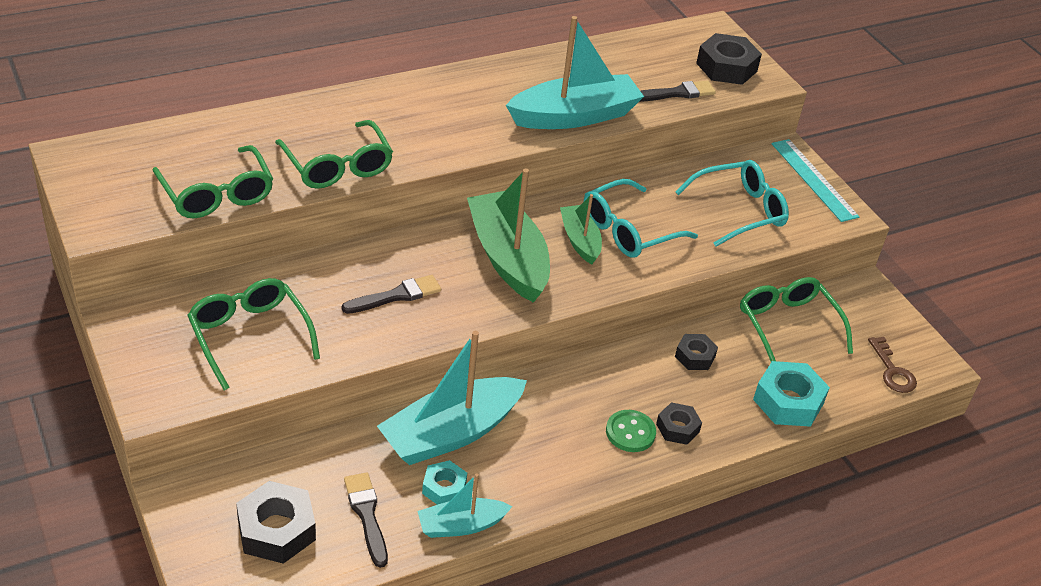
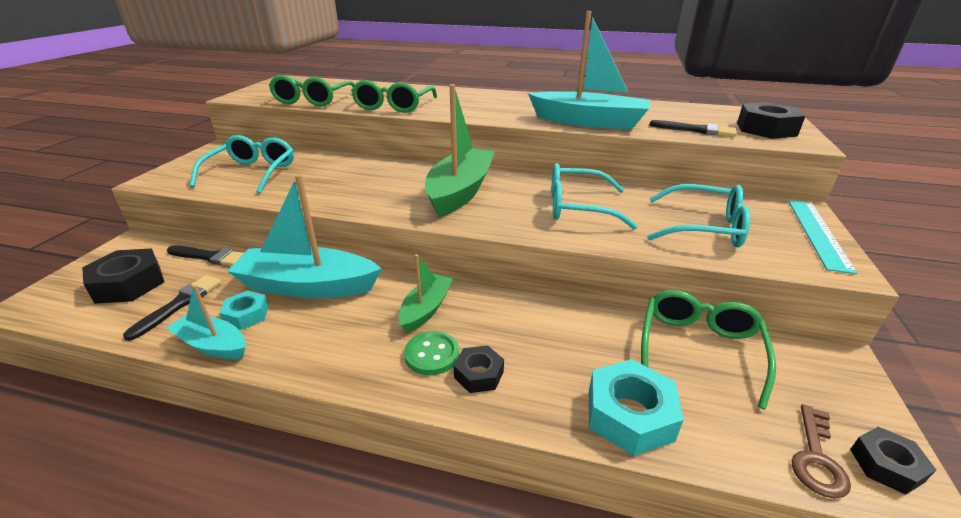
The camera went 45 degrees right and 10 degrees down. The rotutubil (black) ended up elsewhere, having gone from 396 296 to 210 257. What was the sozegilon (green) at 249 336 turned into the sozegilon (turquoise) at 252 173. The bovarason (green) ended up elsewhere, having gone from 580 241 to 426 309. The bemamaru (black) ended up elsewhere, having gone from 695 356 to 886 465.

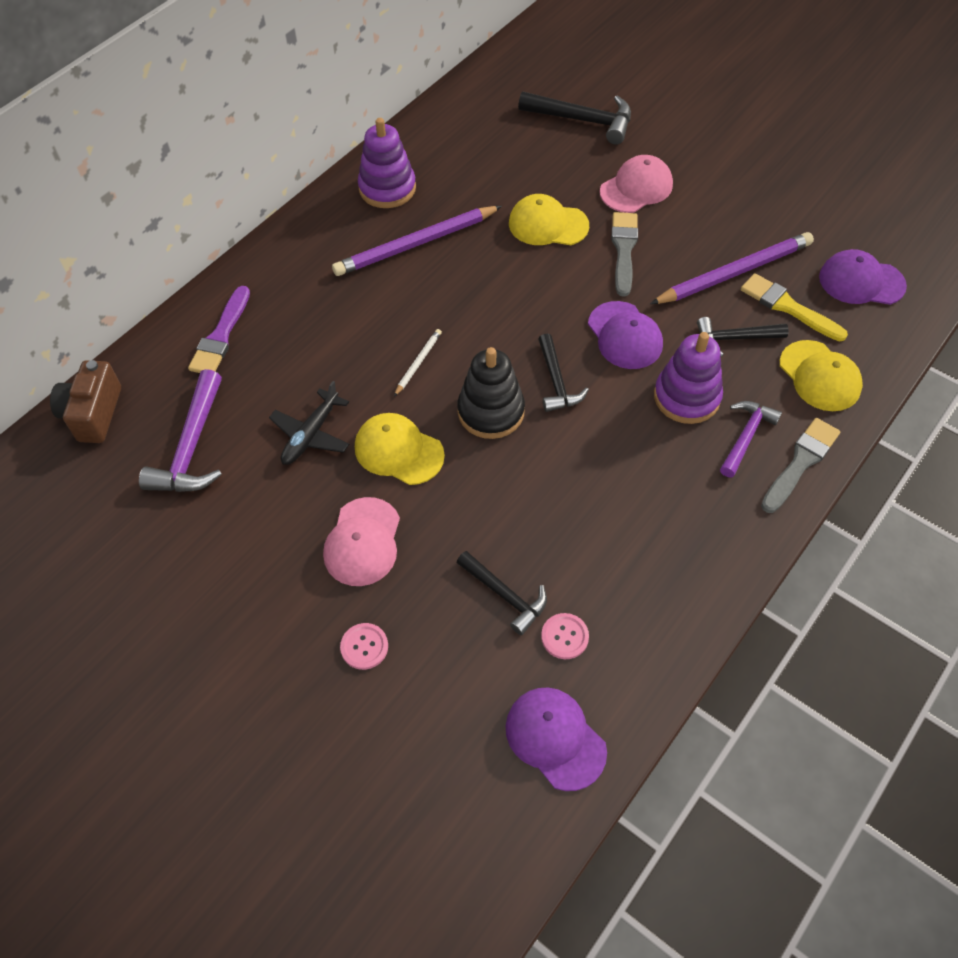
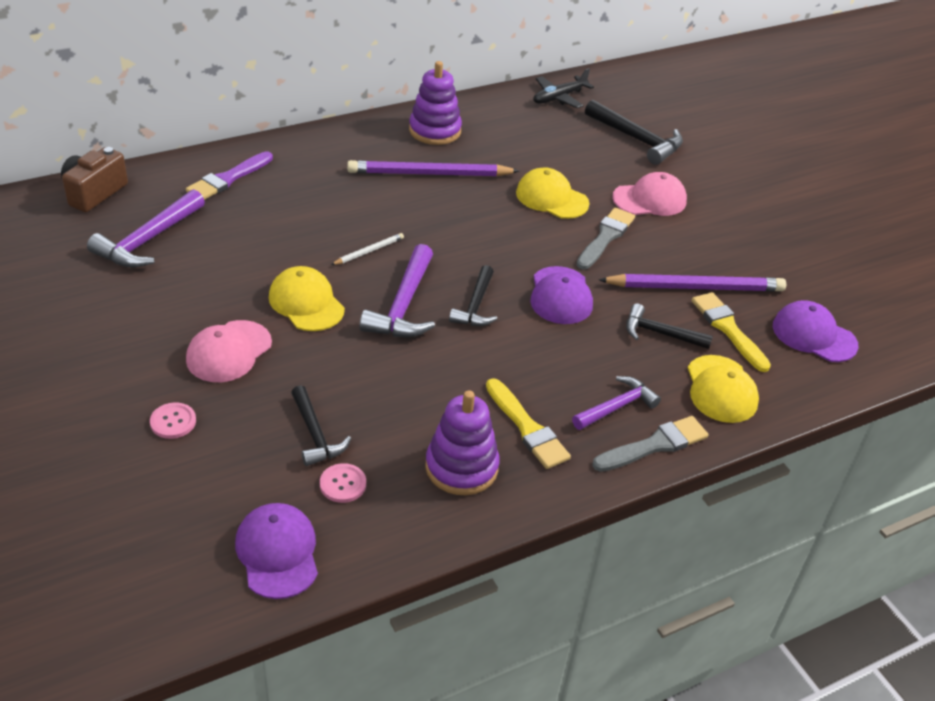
The camera went 20 degrees right and 15 degrees down. Where the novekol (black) stood at 491 411, the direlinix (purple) came to stand at 403 305. The novekol (purple) ended up elsewhere, having gone from 686 397 to 461 467. The second view gained the rotutubil (yellow) at 527 428. The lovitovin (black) ended up elsewhere, having gone from 311 435 to 559 97.

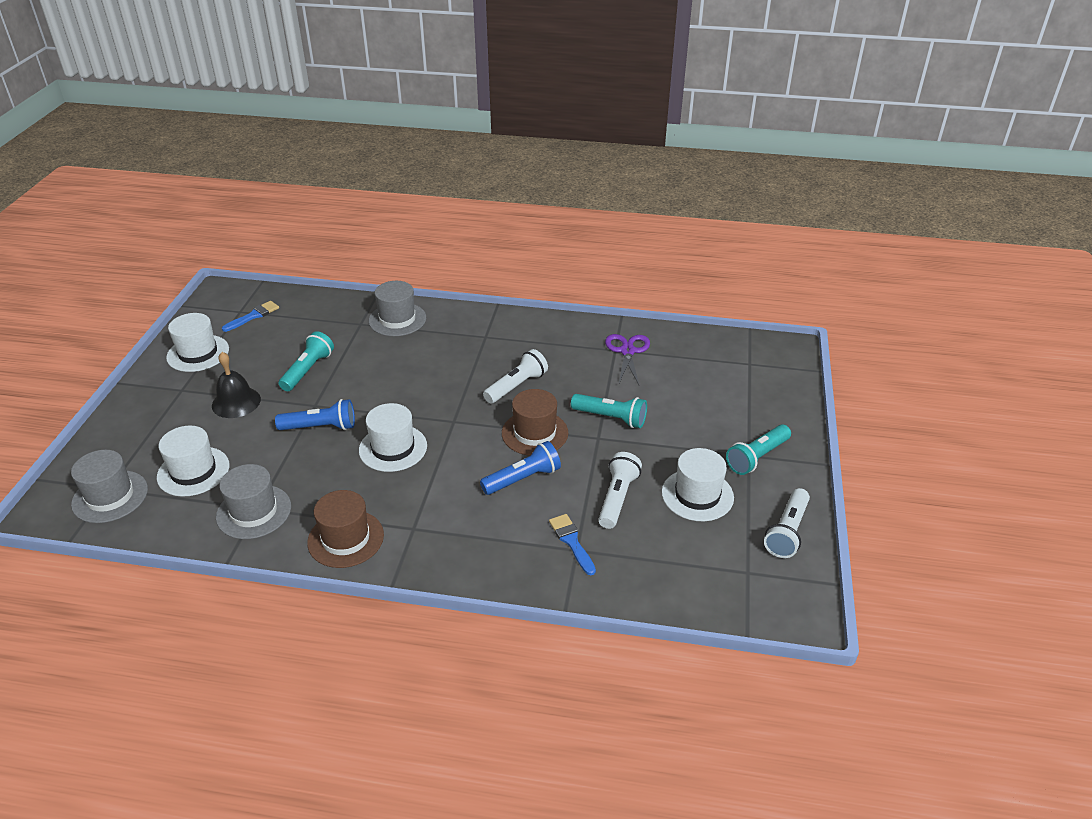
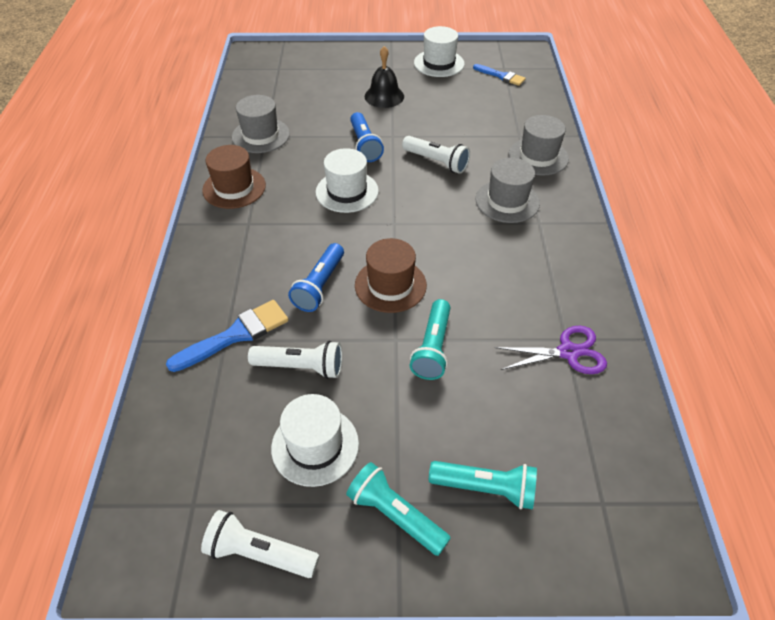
The camera went 80 degrees right and 10 degrees up. The size of the rotutubil (blue) at 571 541 changed by a factor of 1.53. The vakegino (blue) at 523 479 ended up facing another way, 60 degrees clockwise from before. The vakegino (white) ended up elsewhere, having gone from 516 386 to 436 162. The vakegino (turquoise) ended up elsewhere, having gone from 308 370 to 485 488. The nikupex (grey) ended up elsewhere, having gone from 110 496 to 507 201. The second view lost the nikupex (white) at 193 471.

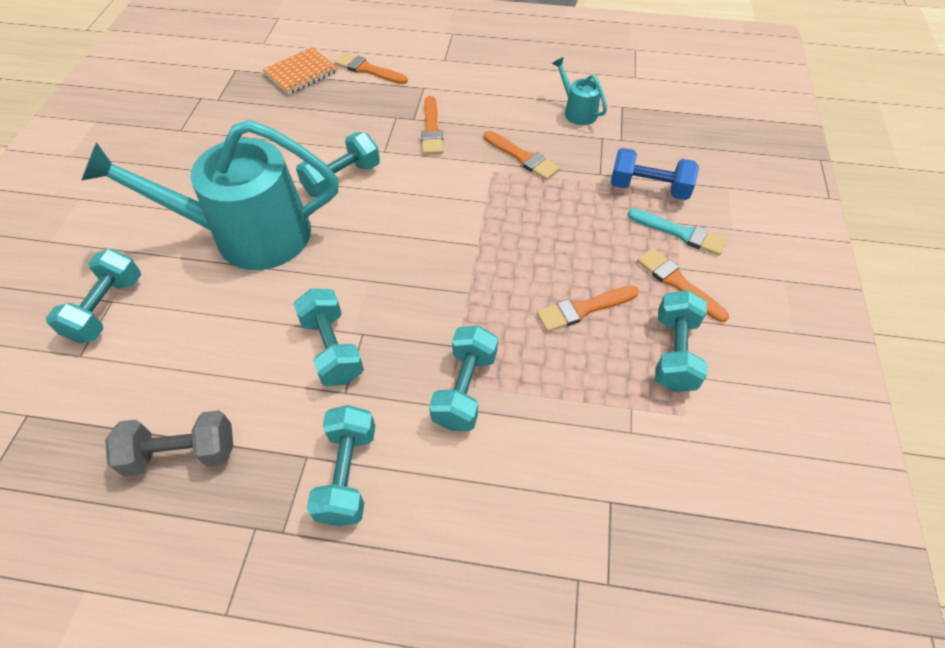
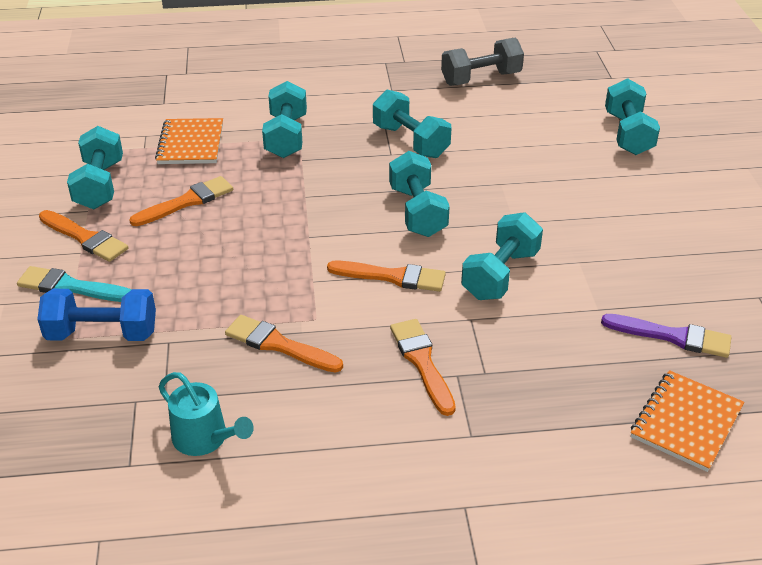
The camera went 165 degrees right and 15 degrees down. The second view gained the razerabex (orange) at 190 144. The rotutubil (orange) ended up elsewhere, having gone from 368 70 to 392 277. The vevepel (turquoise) ended up elsewhere, having gone from 347 474 to 417 212. The second view gained the rotutubil (purple) at 672 336. The second view lost the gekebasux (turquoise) at 249 235.

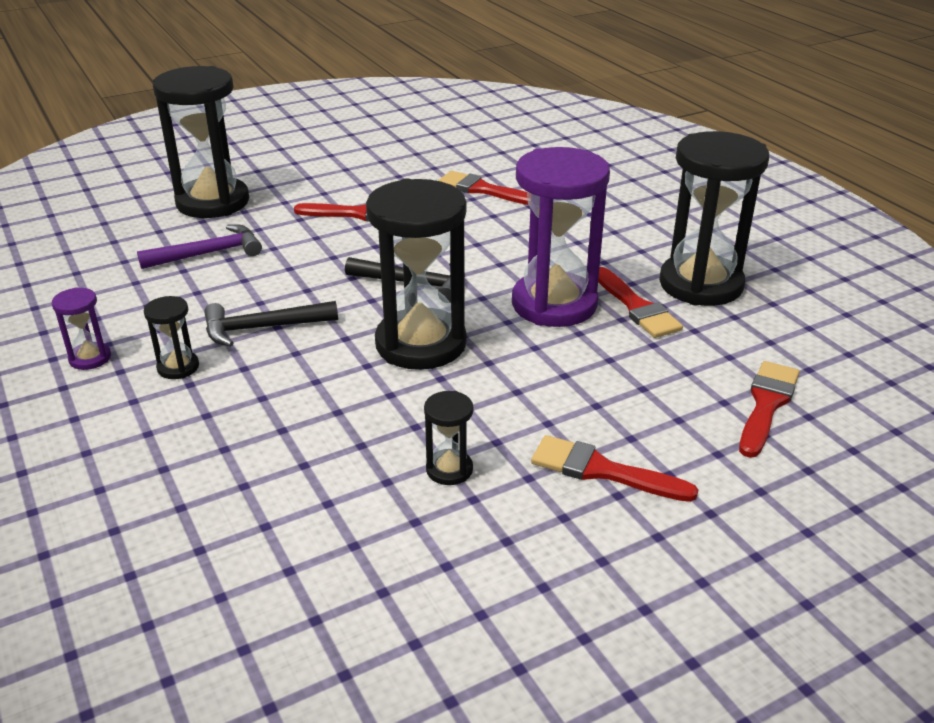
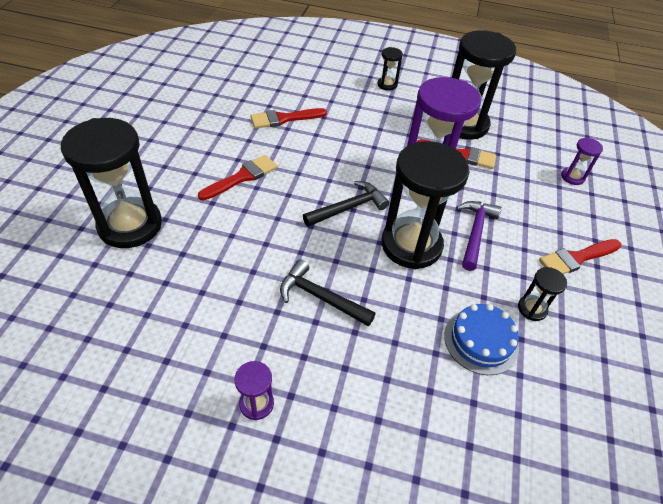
The camera went 50 degrees left and 15 degrees up. The direlinix (black) at 262 328 ended up facing another way, 90 degrees clockwise from before. The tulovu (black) ended up elsewhere, having gone from 178 367 to 387 85. The second view gained the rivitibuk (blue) at 481 341. The direlinix (purple) ended up elsewhere, having gone from 209 253 to 475 232. Where the rotutubil (red) stood at 767 404, the tulovu (purple) came to stand at 572 177.

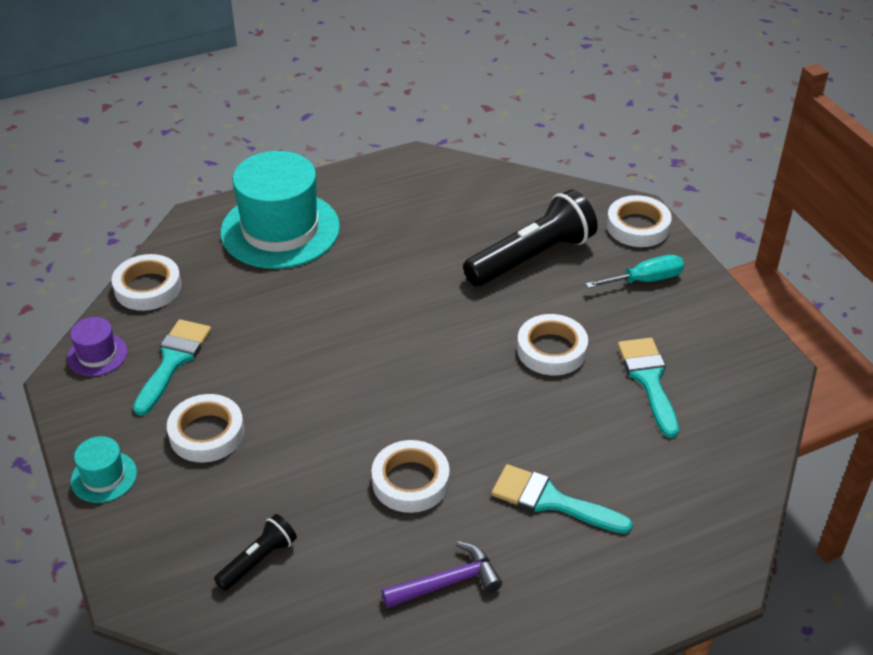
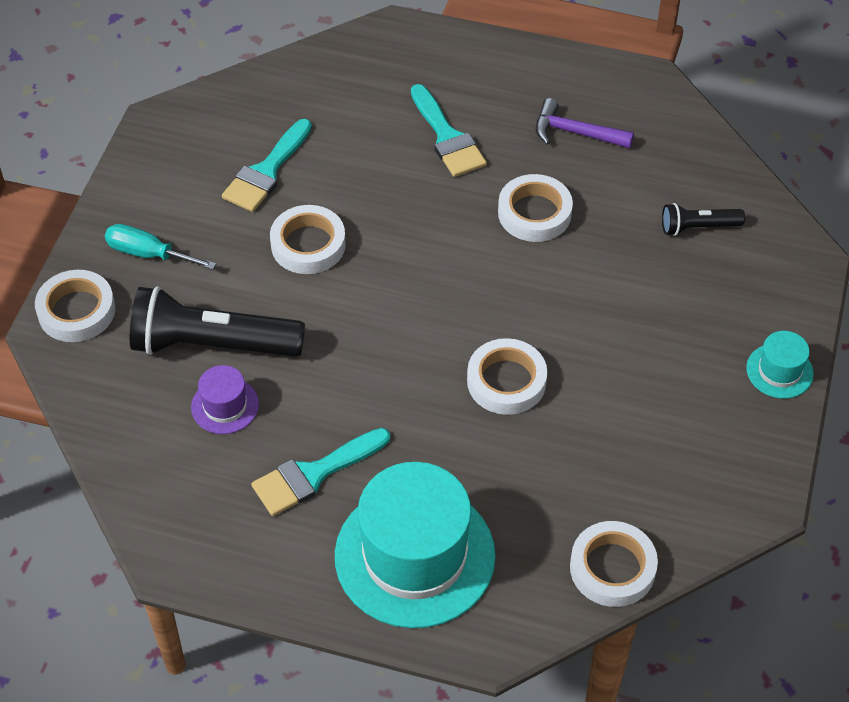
The camera went 140 degrees left and 10 degrees up. The nikupex (purple) ended up elsewhere, having gone from 97 355 to 225 406. The rotutubil (turquoise) ended up elsewhere, having gone from 173 361 to 314 474. The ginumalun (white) ended up elsewhere, having gone from 206 433 to 506 381.

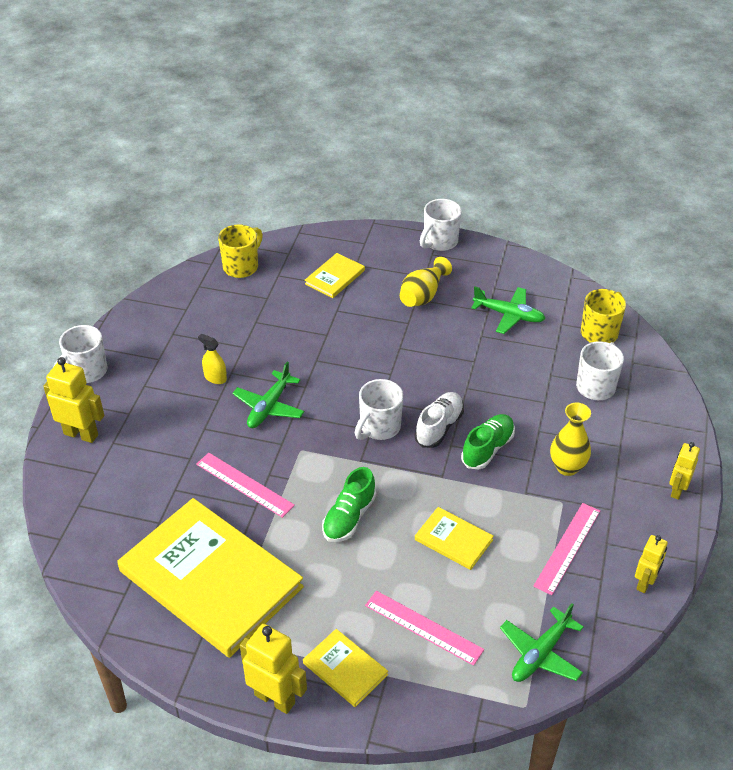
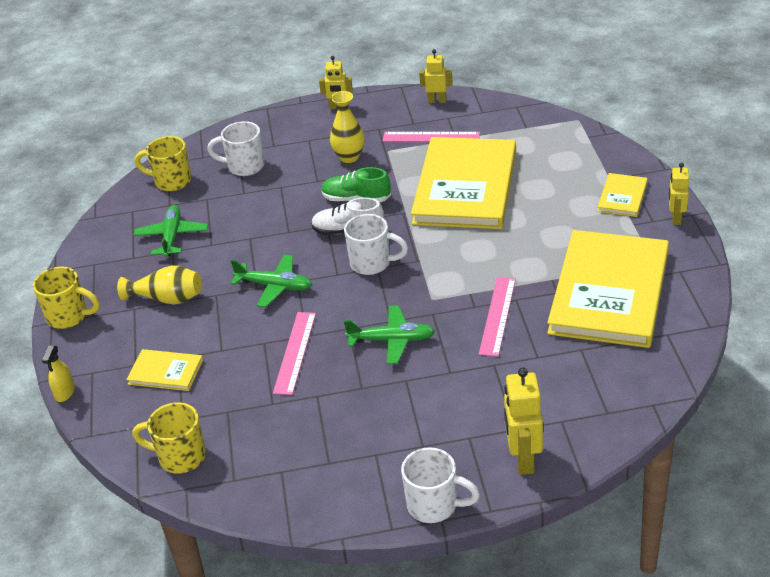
The camera went 110 degrees left and 5 degrees down. What was the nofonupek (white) at 439 242 turned into the nofonupek (yellow) at 69 316. The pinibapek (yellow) ended up elsewhere, having gone from 215 377 to 65 392. The lovitovin (green) ended up elsewhere, having gone from 540 654 to 275 286. The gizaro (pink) ended up elsewhere, having gone from 423 627 to 295 352. The size of the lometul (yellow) at 453 540 changed by a factor of 2.31. The size of the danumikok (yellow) at 275 698 changed by a factor of 0.65. The second view lost the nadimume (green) at 349 517.

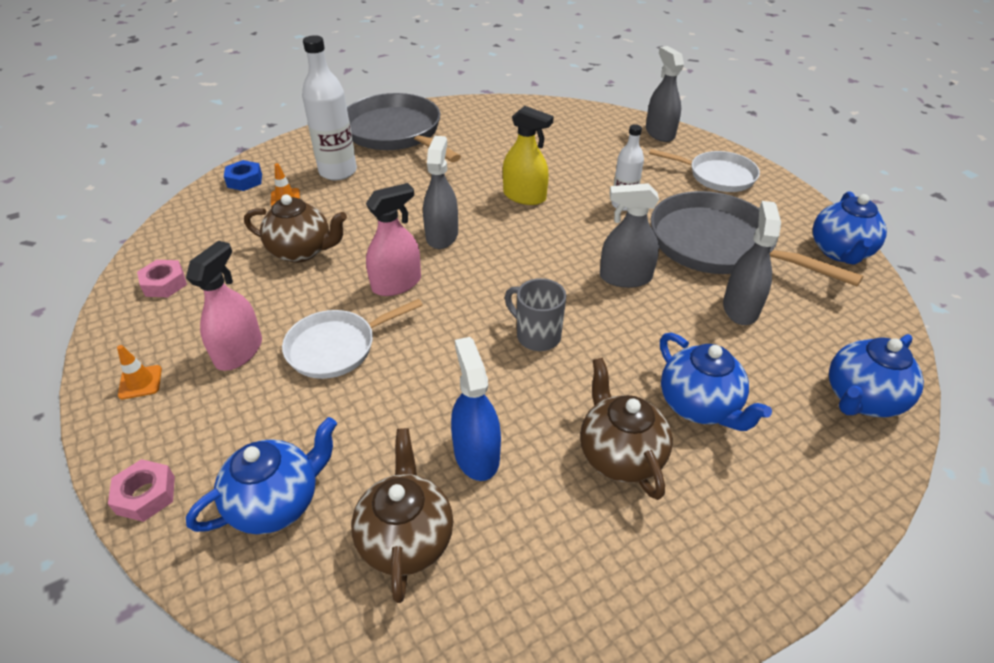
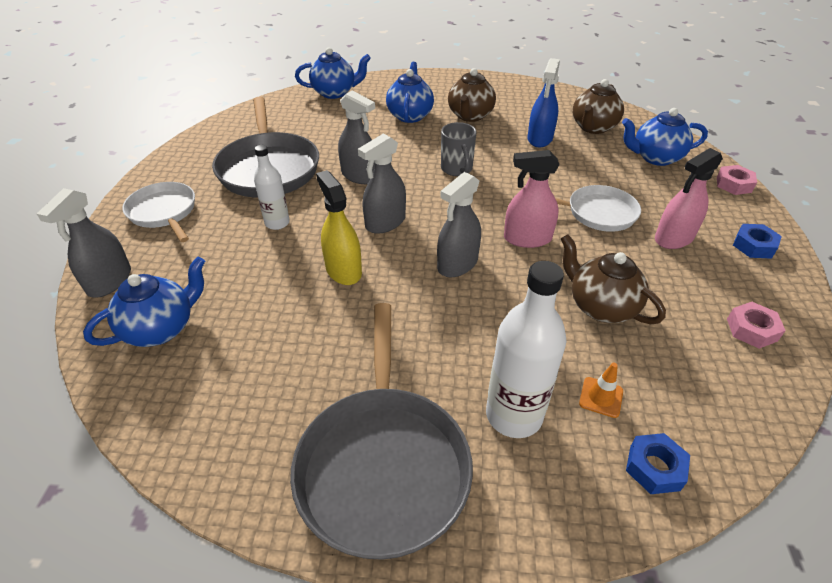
The camera went 145 degrees left and 0 degrees up. The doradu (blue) ended up elsewhere, having gone from 840 252 to 161 328. The pinibapek (grey) ended up elsewhere, having gone from 740 308 to 385 222. Where the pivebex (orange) stood at 140 382, the bemamaru (blue) came to stand at 754 246.

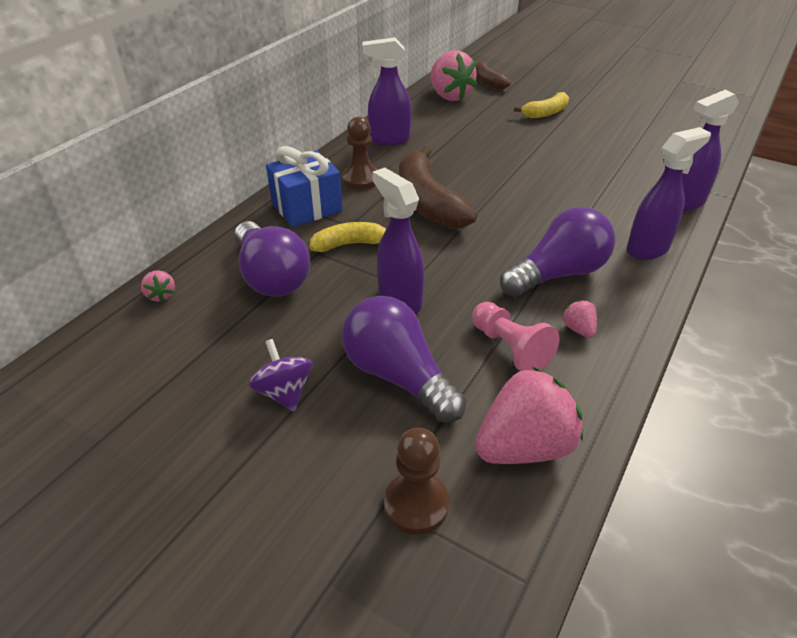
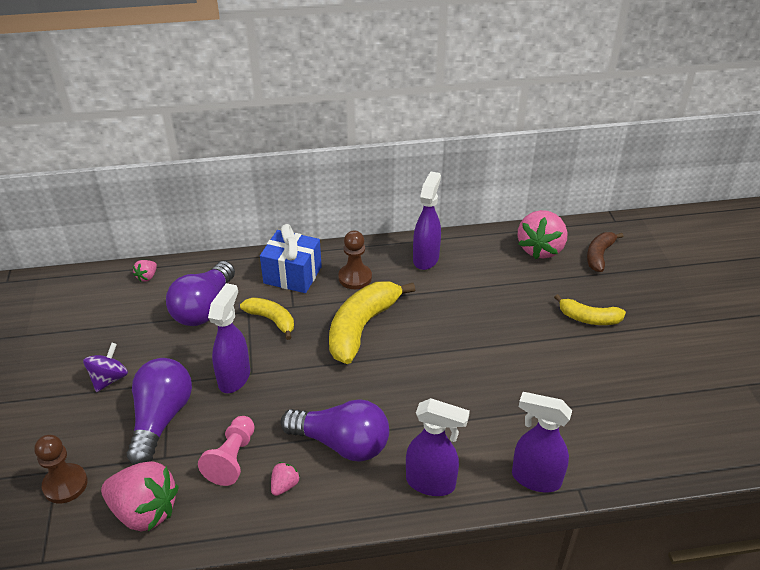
The camera went 50 degrees right and 0 degrees up. What was the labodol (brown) at 428 202 turned into the labodol (yellow) at 362 327. The pinibapek (purple) at 389 140 ended up facing another way, 60 degrees clockwise from before.

